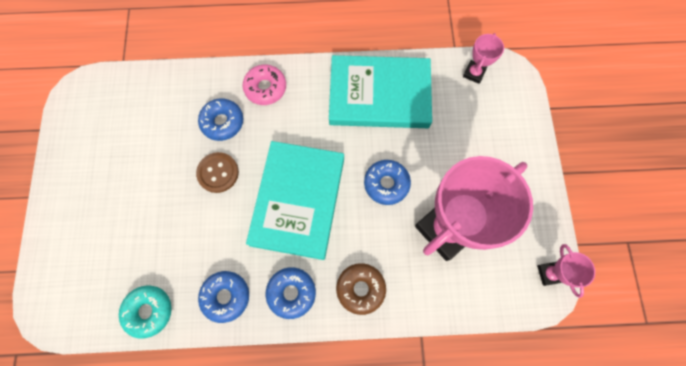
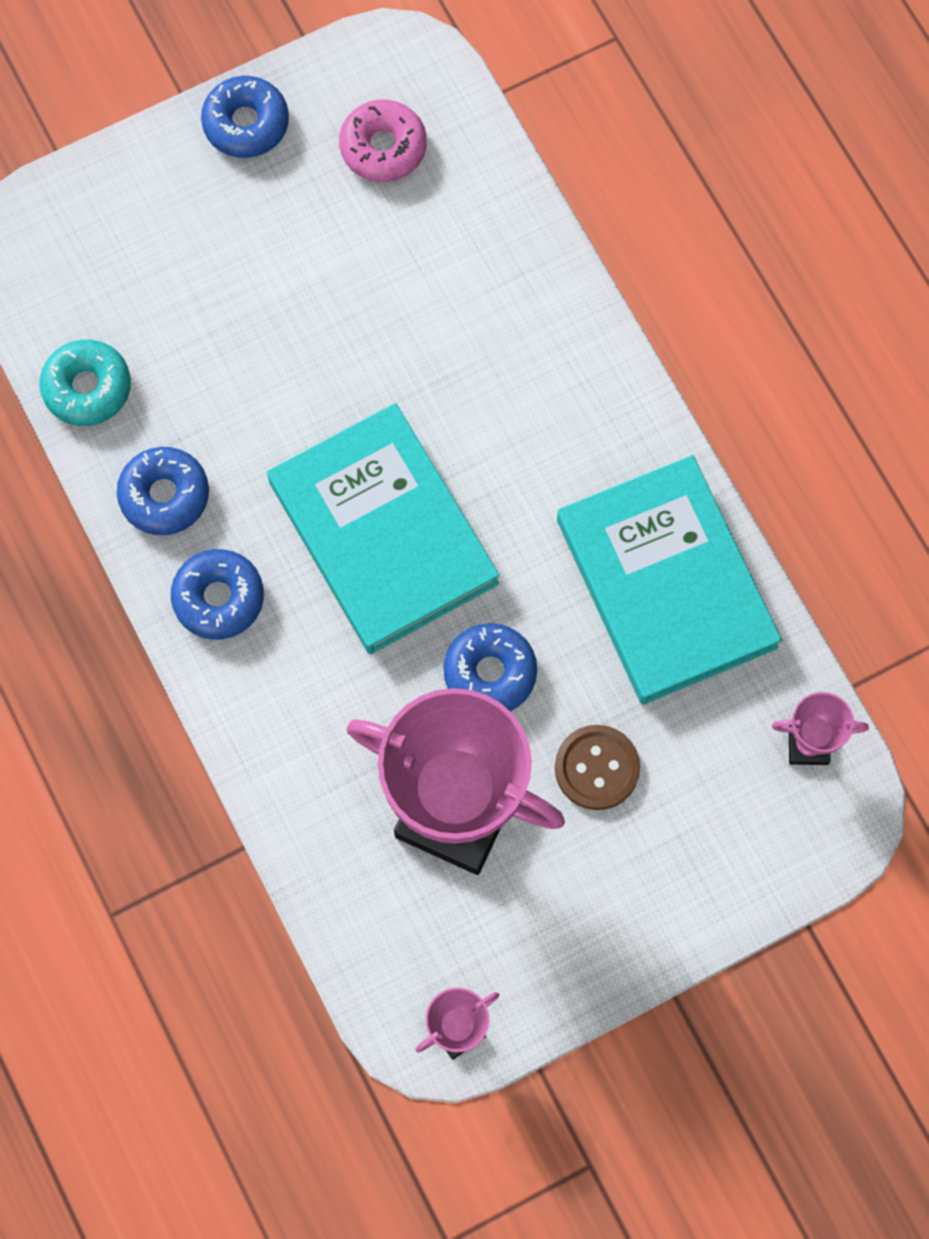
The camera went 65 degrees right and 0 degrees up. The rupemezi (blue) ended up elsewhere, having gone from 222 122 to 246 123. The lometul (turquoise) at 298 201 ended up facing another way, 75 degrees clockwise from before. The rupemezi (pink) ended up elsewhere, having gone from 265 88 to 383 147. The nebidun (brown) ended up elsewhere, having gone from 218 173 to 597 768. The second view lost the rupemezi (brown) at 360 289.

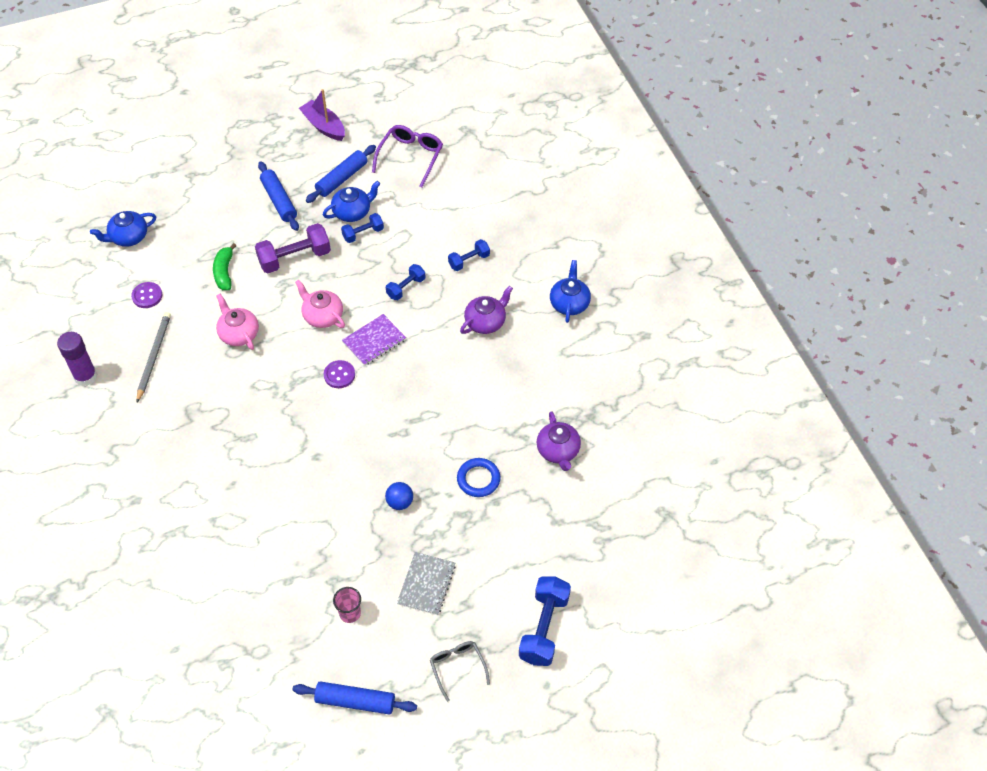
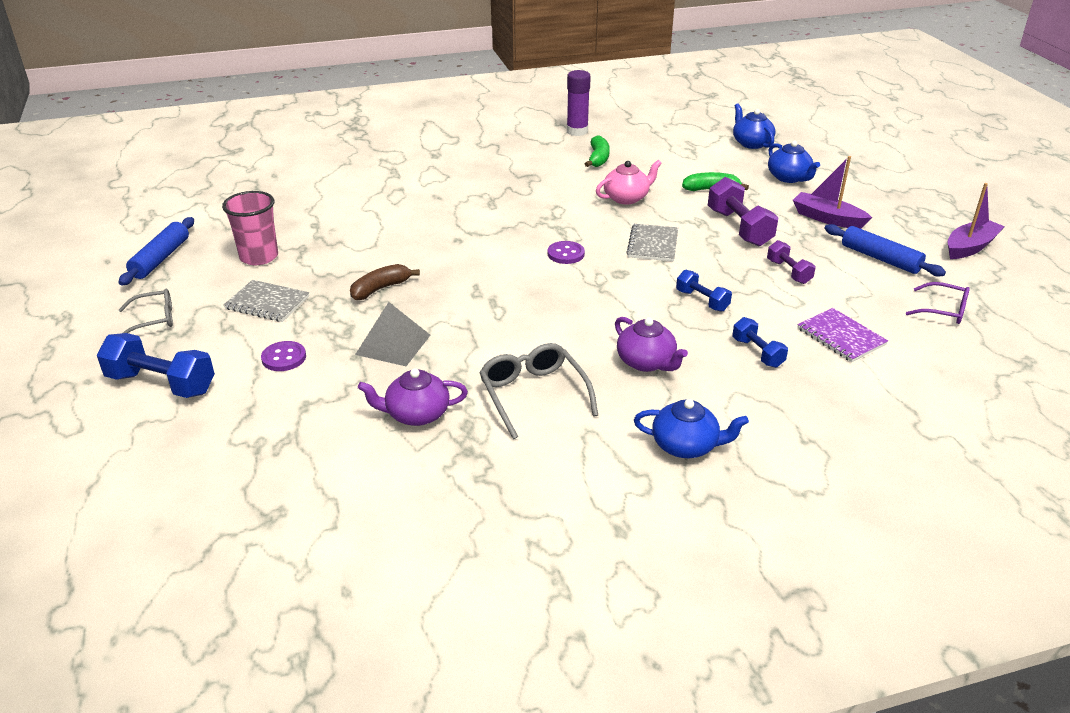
The camera went 95 degrees right and 20 degrees down. The size of the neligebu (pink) at 350 613 changed by a factor of 1.67. The nebidun (purple) ended up elsewhere, having gone from 147 296 to 284 358. Where the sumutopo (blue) stood at 400 502, the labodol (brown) came to stand at 380 289. Where the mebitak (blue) stood at 478 479, the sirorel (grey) came to stand at 393 344. The second view gained the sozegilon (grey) at 533 395. Where the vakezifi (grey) stood at 154 357, the labodol (green) came to stand at 598 158. Where the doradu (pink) stood at 322 316, the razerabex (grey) came to stand at 653 244. What was the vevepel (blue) at 363 233 turned into the vevepel (purple) at 788 272. The doradu (blue) ended up elsewhere, having gone from 352 212 to 789 178. Where the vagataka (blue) stood at 279 201, the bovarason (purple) came to stand at 827 218. The razerabex (purple) ended up elsewhere, having gone from 374 341 to 841 337. The size of the sozegilon (purple) at 410 157 changed by a factor of 0.66.

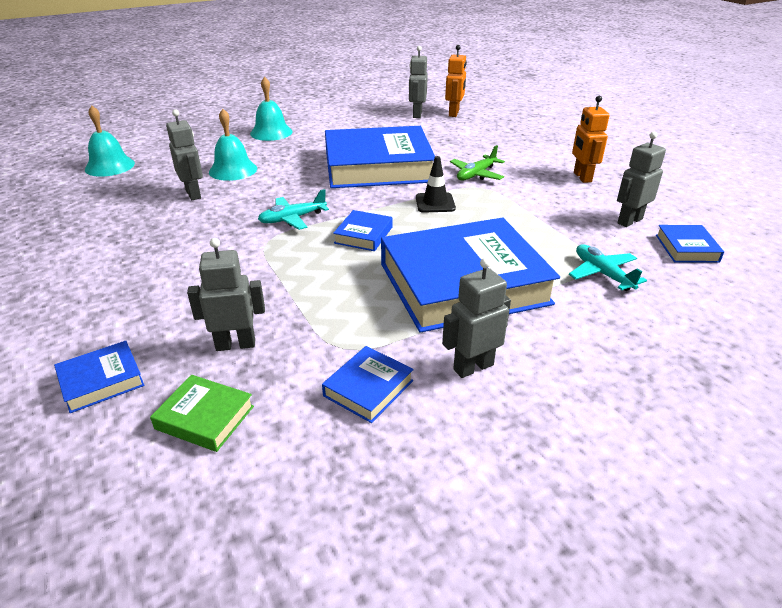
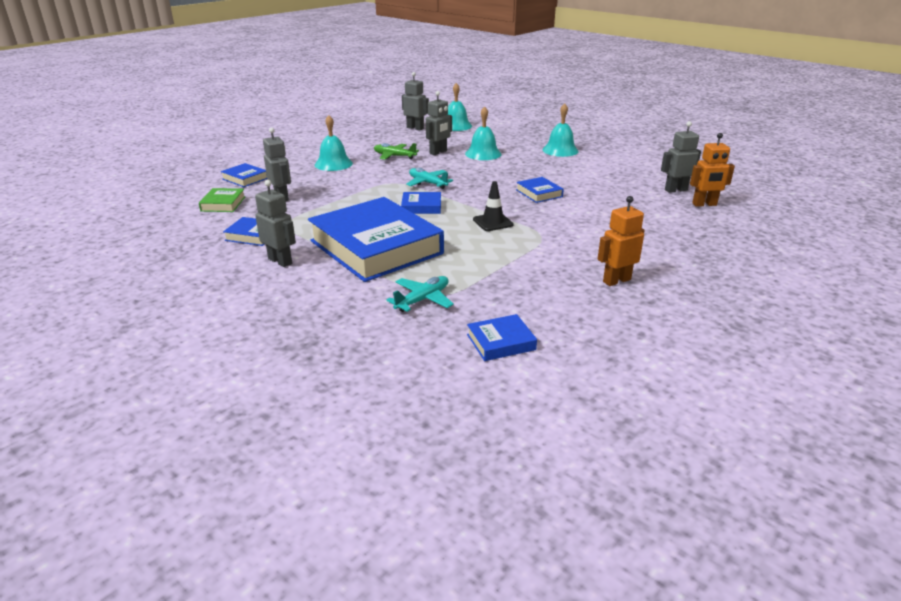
The camera went 70 degrees right and 5 degrees down. The second view gained the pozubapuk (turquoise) at 333 164. The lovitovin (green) ended up elsewhere, having gone from 476 174 to 394 156. The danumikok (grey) ended up elsewhere, having gone from 629 221 to 415 128. The size of the lometul (blue) at 378 166 changed by a factor of 0.41.

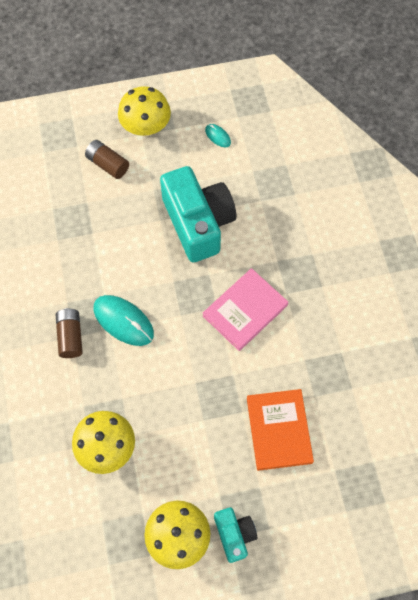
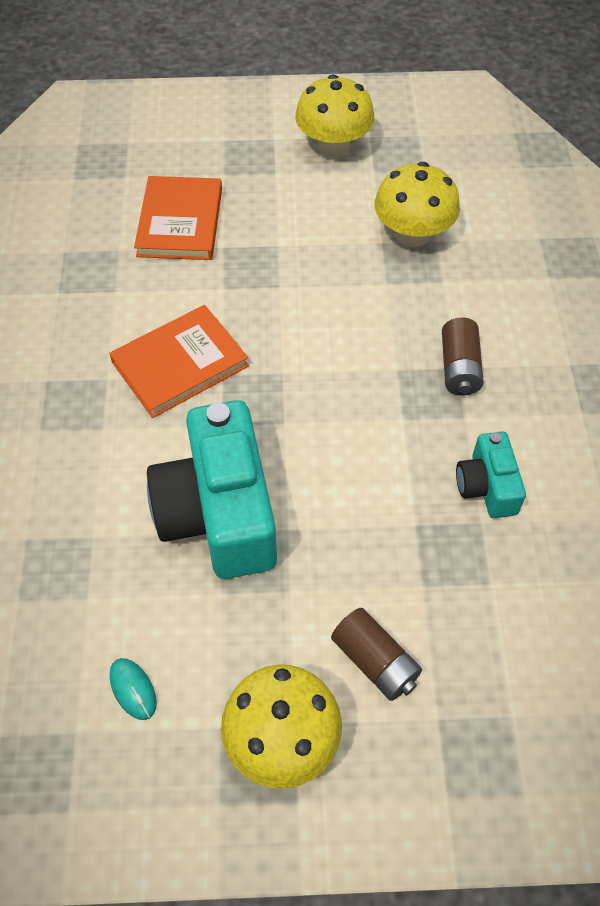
The camera went 170 degrees left and 10 degrees down. What was the lometul (pink) at 245 311 turned into the lometul (orange) at 180 364. The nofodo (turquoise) ended up elsewhere, having gone from 234 534 to 487 486. The second view lost the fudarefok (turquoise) at 123 321.

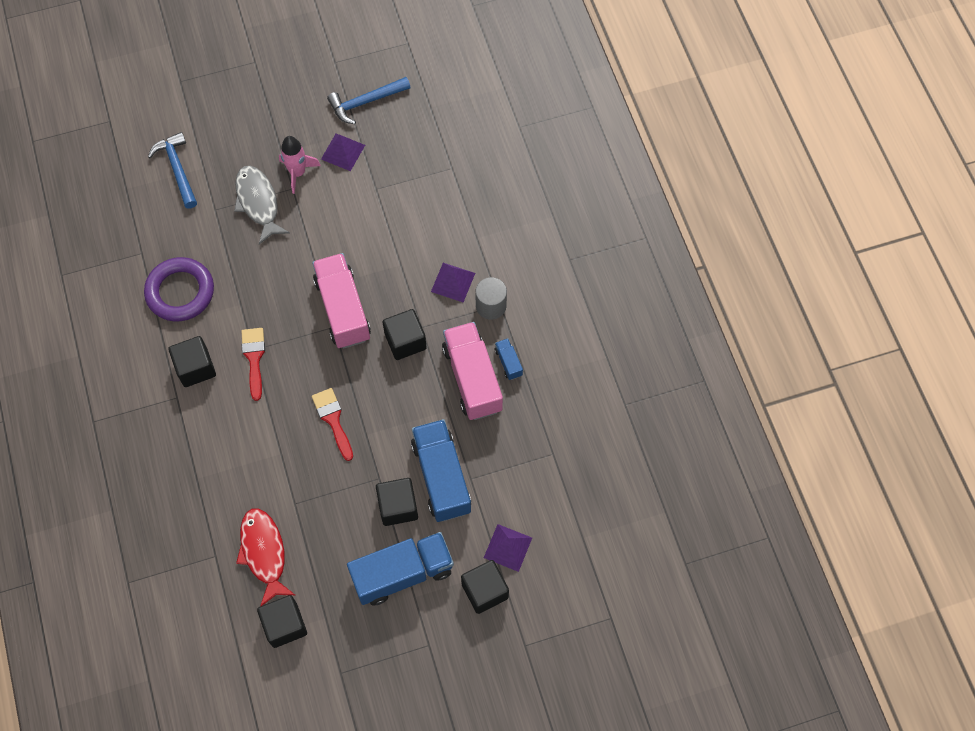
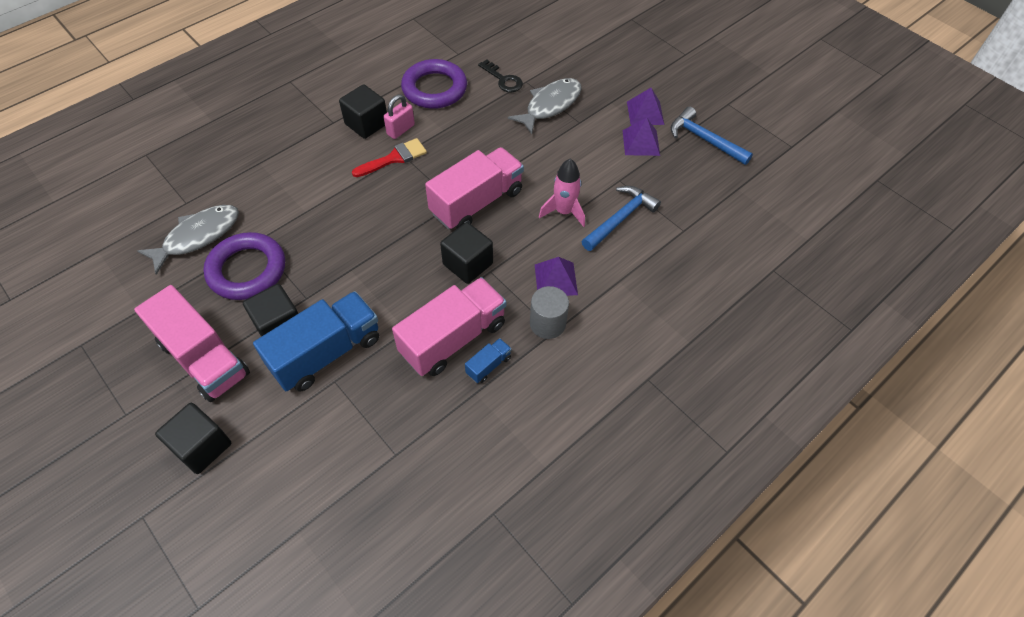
The camera went 65 degrees right and 10 degrees down. What was the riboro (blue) at 402 573 turned into the riboro (pink) at 204 358. What was the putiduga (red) at 264 553 turned into the putiduga (grey) at 198 236. The second view gained the mebitak (purple) at 247 270. The second view gained the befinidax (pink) at 400 130. The second view gained the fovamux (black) at 503 80. The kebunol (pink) ended up elsewhere, having gone from 298 173 to 564 212. The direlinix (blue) ended up elsewhere, having gone from 177 169 to 620 219. The sirorel (purple) ended up elsewhere, having gone from 507 547 to 645 113. The second view lost the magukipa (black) at 285 625. The second view lost the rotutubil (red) at 333 420.

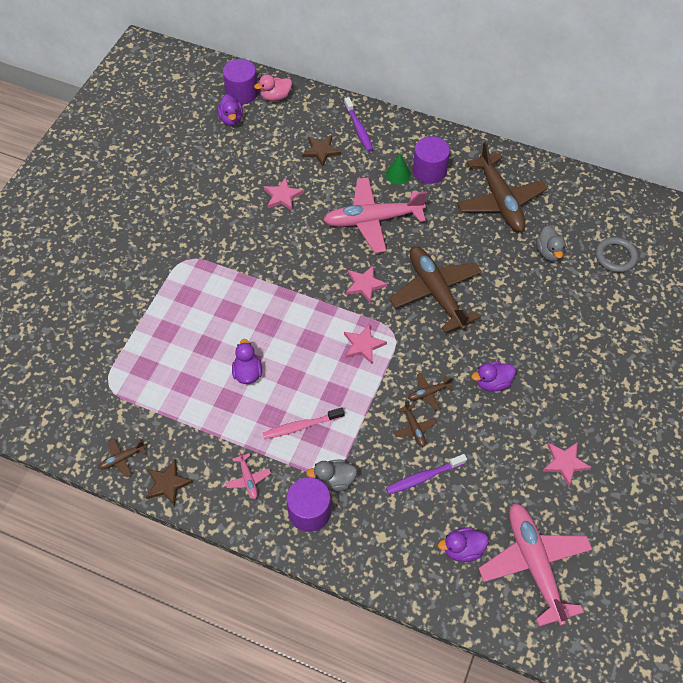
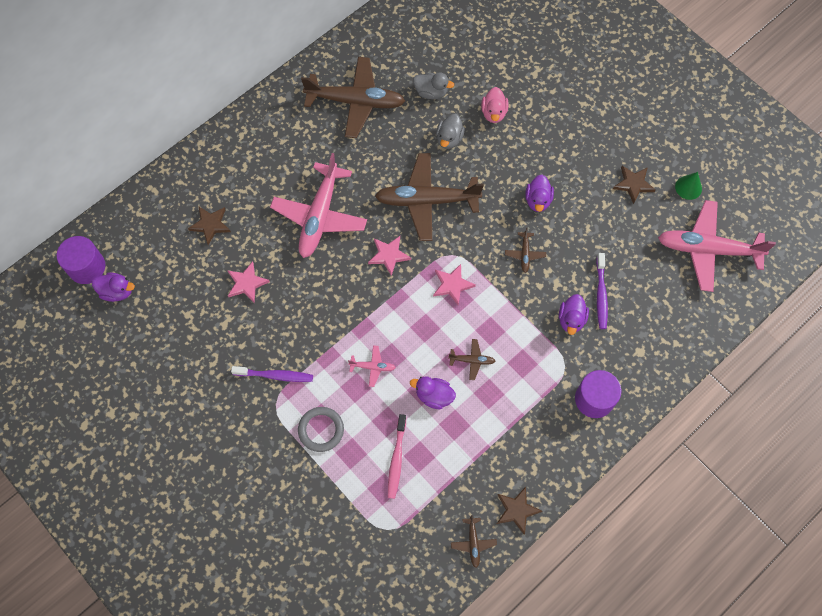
The camera went 65 degrees left and 10 degrees up. The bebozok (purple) ended up elsewhere, having gone from 358 128 to 275 375. The mebitak (grey) ended up elsewhere, having gone from 615 256 to 321 430. The lovitovin (pink) ended up elsewhere, having gone from 248 479 to 372 367. The bebozok (pink) ended up elsewhere, having gone from 301 426 to 396 459. The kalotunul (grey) ended up elsewhere, having gone from 334 480 to 449 139. The lovitovin (brown) ended up elsewhere, having gone from 414 428 to 472 360. The kalotunul (pink) ended up elsewhere, having gone from 275 97 to 494 113. The kalotunul (purple) ended up elsewhere, having gone from 462 549 to 571 319. What was the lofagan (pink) at 564 463 turned into the lofagan (brown) at 633 184. The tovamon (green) ended up elsewhere, having gone from 398 174 to 688 187. The second view lost the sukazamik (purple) at 429 171.

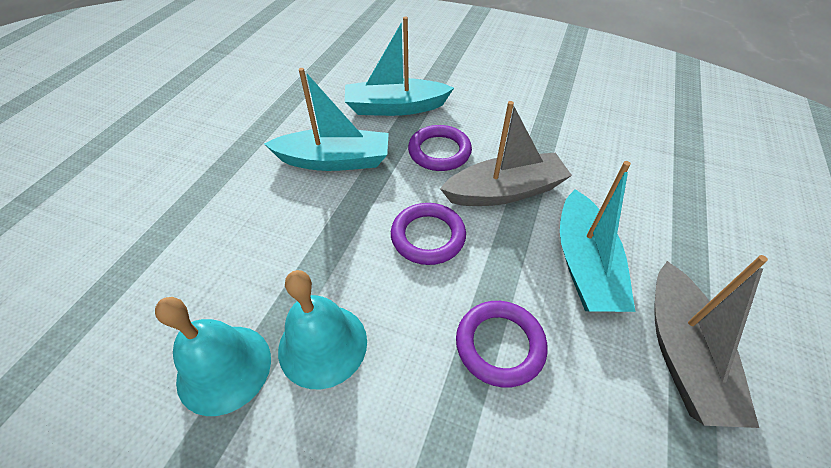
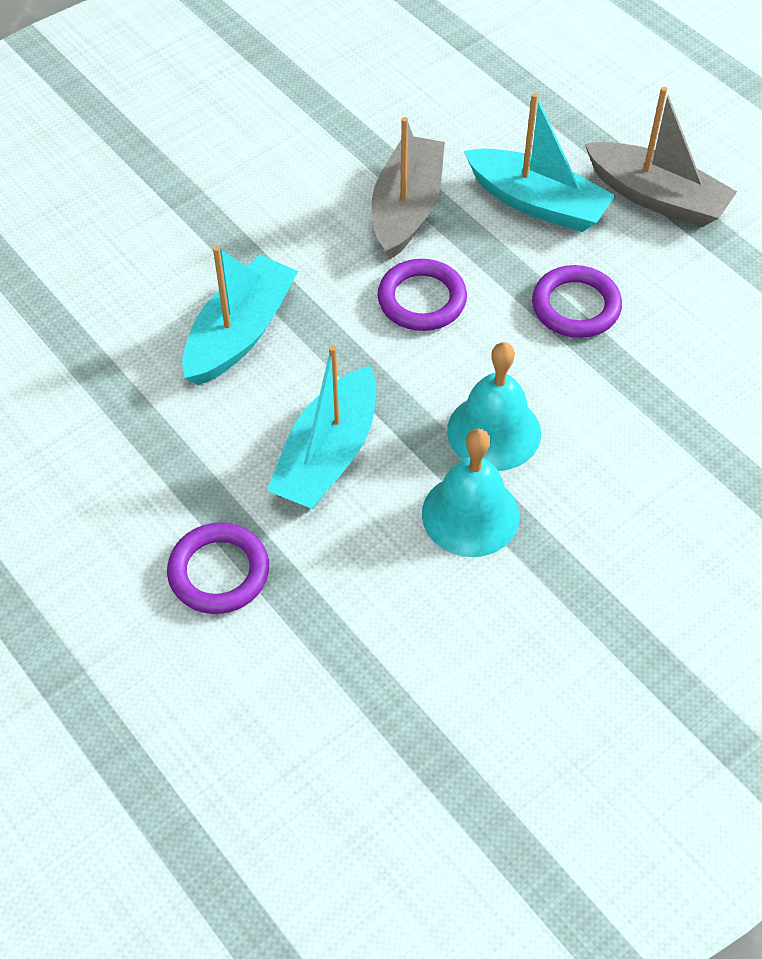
The camera went 60 degrees left and 5 degrees up. The mebitak (purple) ended up elsewhere, having gone from 439 152 to 219 572. The bovarason (turquoise) ended up elsewhere, having gone from 395 107 to 328 455.

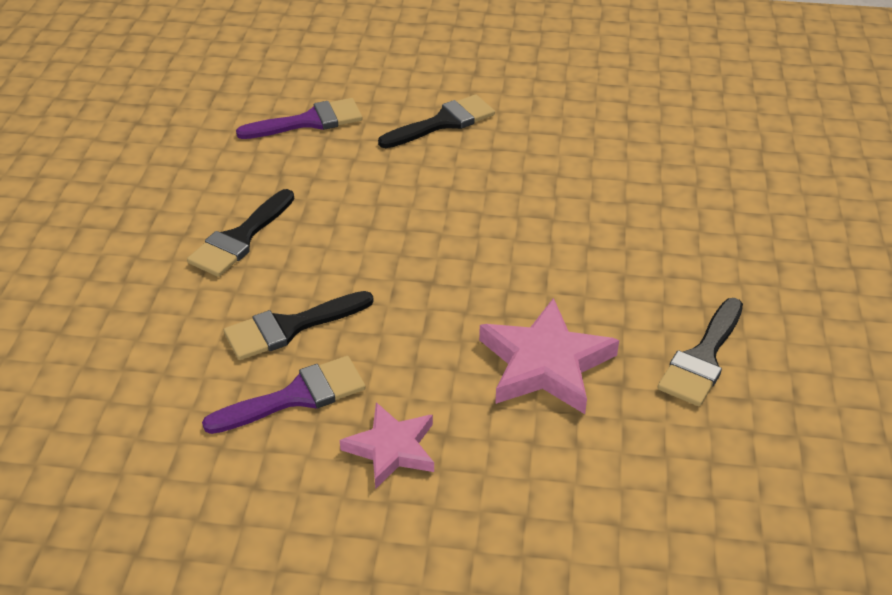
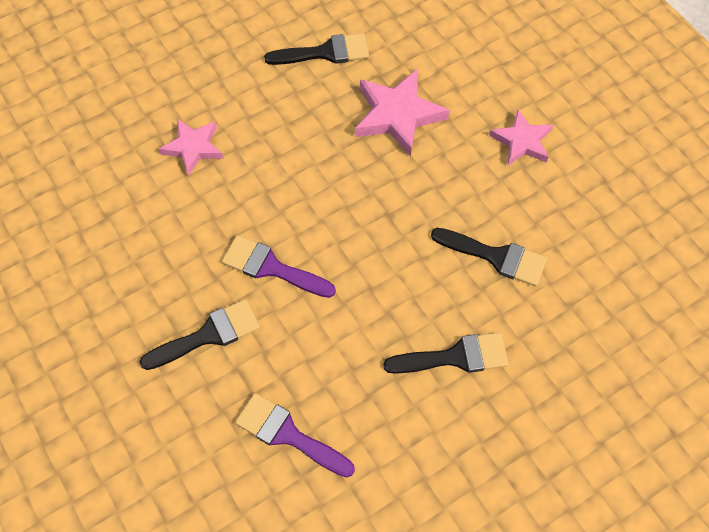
The camera went 130 degrees left and 20 degrees up. The rotutubil (black) at 443 122 ended up facing another way, 135 degrees clockwise from before. The second view gained the lofagan (pink) at 193 148. The rotutubil (purple) ended up elsewhere, having gone from 296 396 to 271 267.

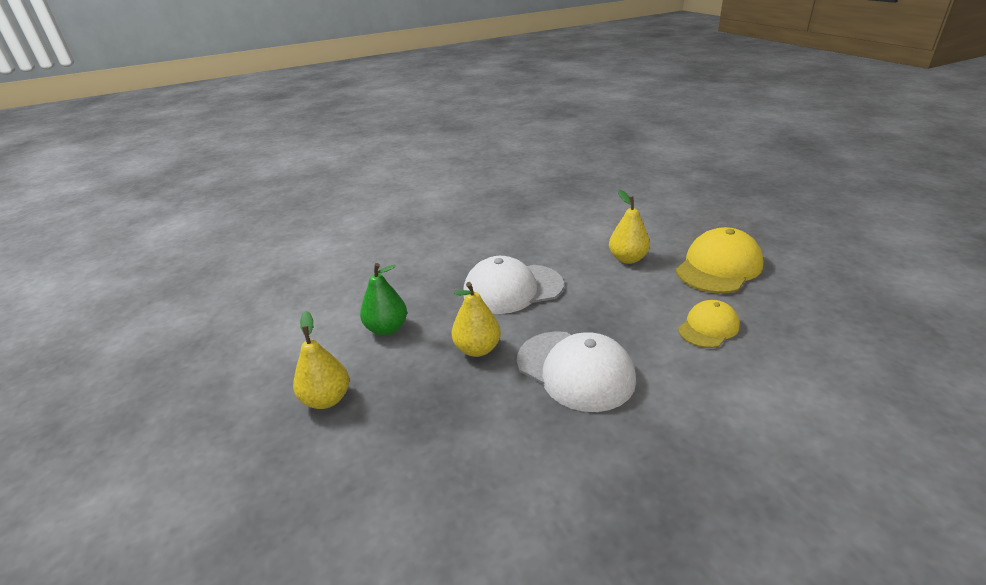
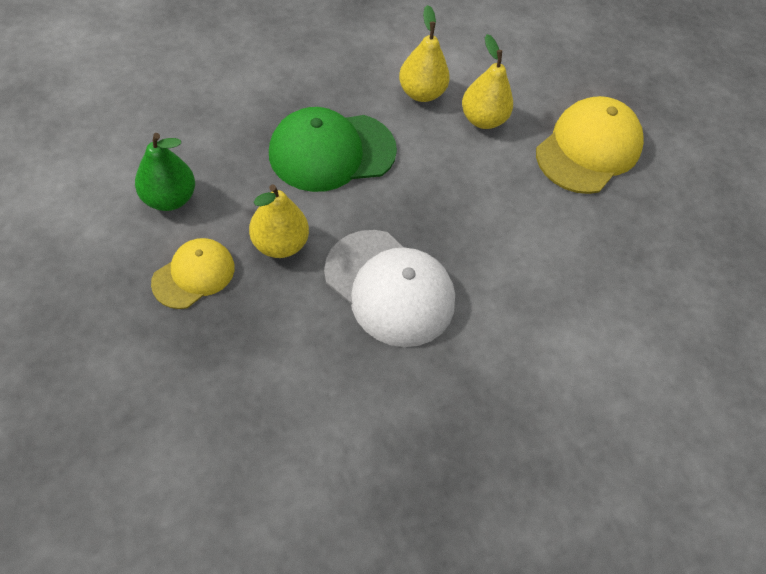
The camera went 10 degrees left and 25 degrees up. The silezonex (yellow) ended up elsewhere, having gone from 708 327 to 194 275. What was the silezonex (white) at 512 289 turned into the silezonex (green) at 331 152. The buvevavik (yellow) ended up elsewhere, having gone from 327 399 to 421 93.

